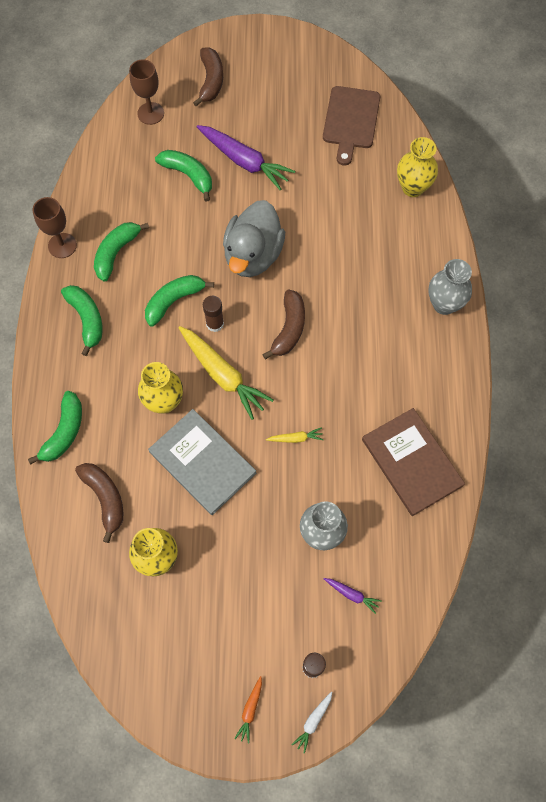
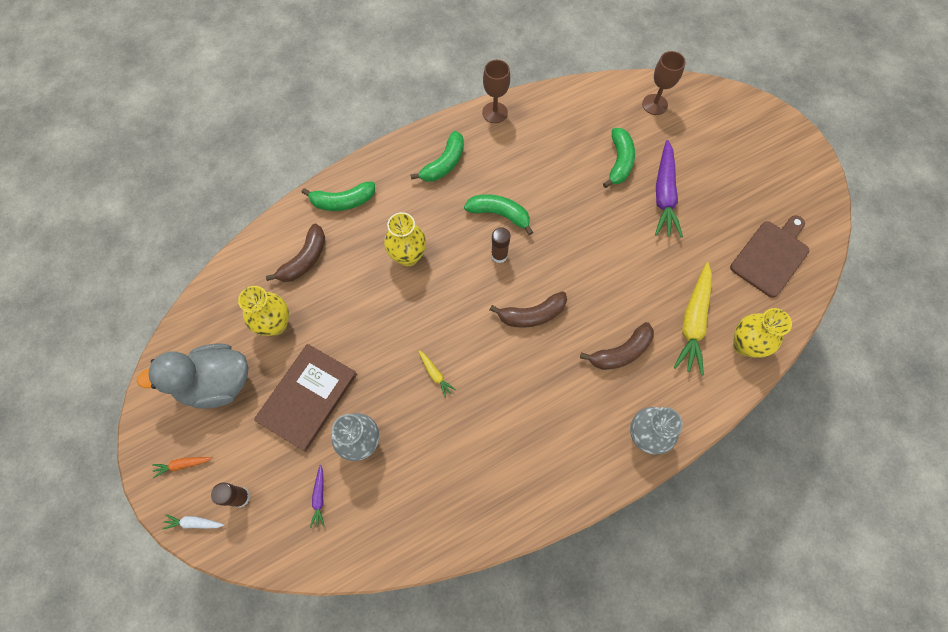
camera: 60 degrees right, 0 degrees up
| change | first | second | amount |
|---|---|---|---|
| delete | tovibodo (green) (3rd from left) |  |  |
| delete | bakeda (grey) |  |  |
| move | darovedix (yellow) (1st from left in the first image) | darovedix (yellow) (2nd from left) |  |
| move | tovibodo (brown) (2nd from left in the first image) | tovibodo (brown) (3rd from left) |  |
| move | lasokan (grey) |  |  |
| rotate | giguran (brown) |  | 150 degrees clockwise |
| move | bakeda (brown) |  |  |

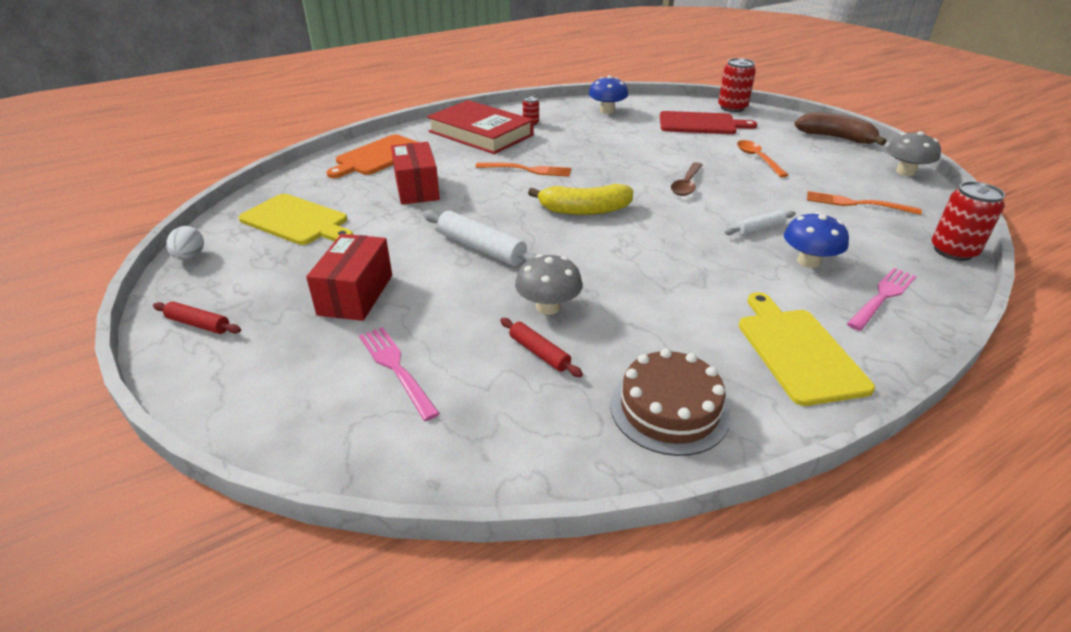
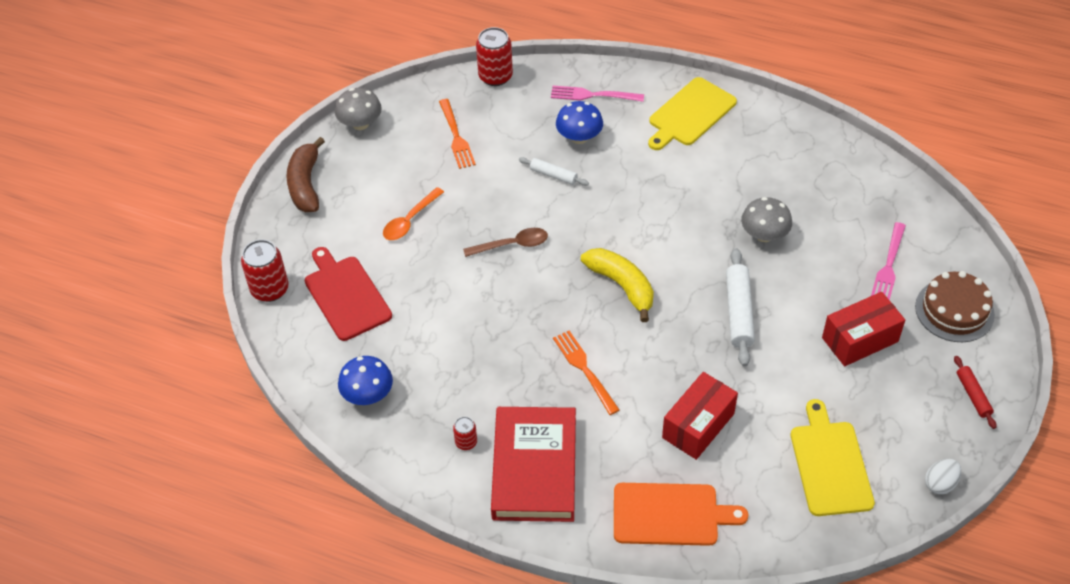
camera: 125 degrees left, 15 degrees up
| change | first | second | amount |
|---|---|---|---|
| delete | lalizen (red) (2nd from left) |  |  |
| move | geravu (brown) |  |  |

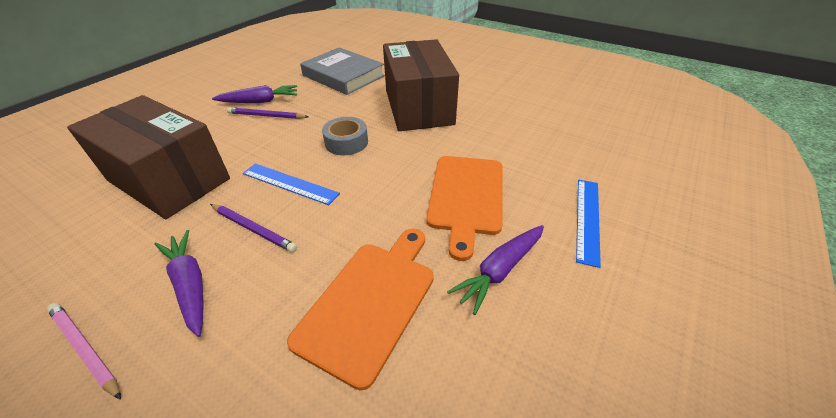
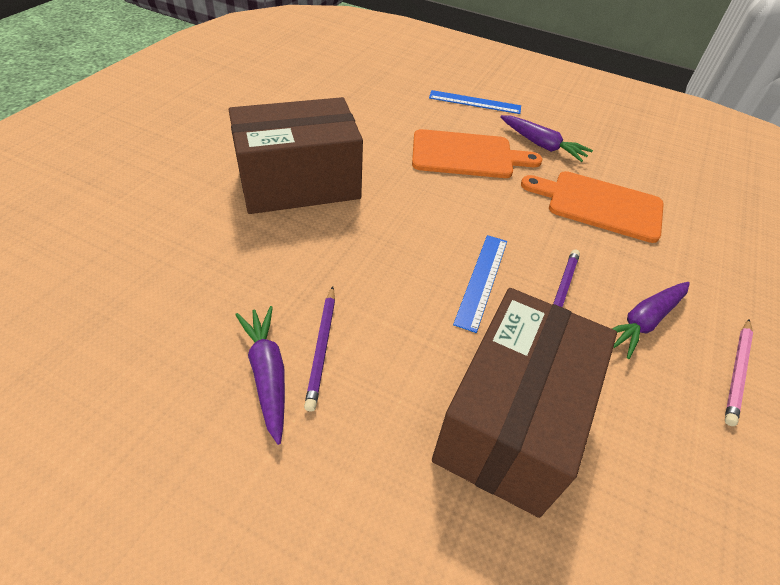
camera: 100 degrees left, 5 degrees up
| change | first | second | amount |
|---|---|---|---|
| delete | bakeda (grey) |  |  |
| delete | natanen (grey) |  |  |

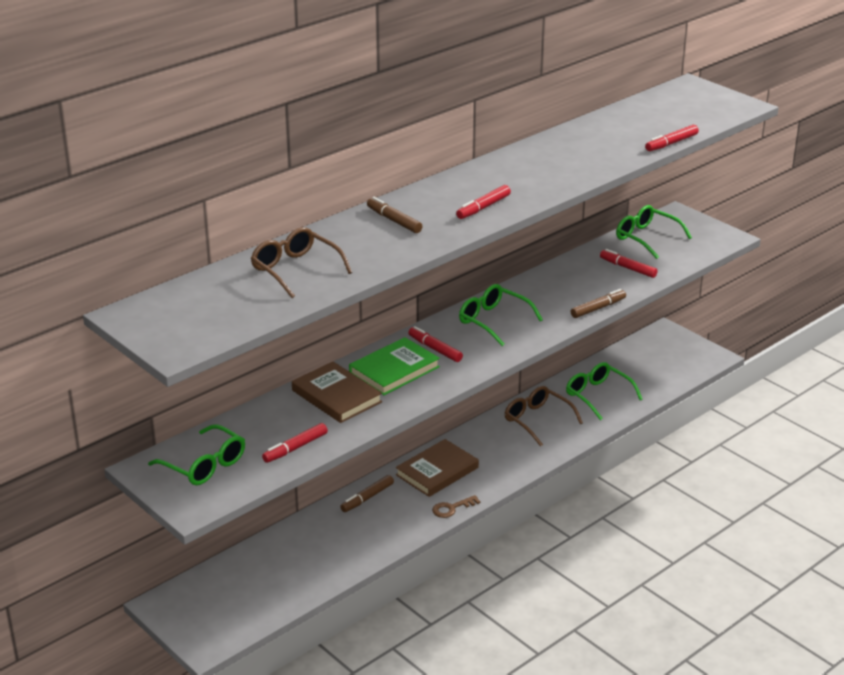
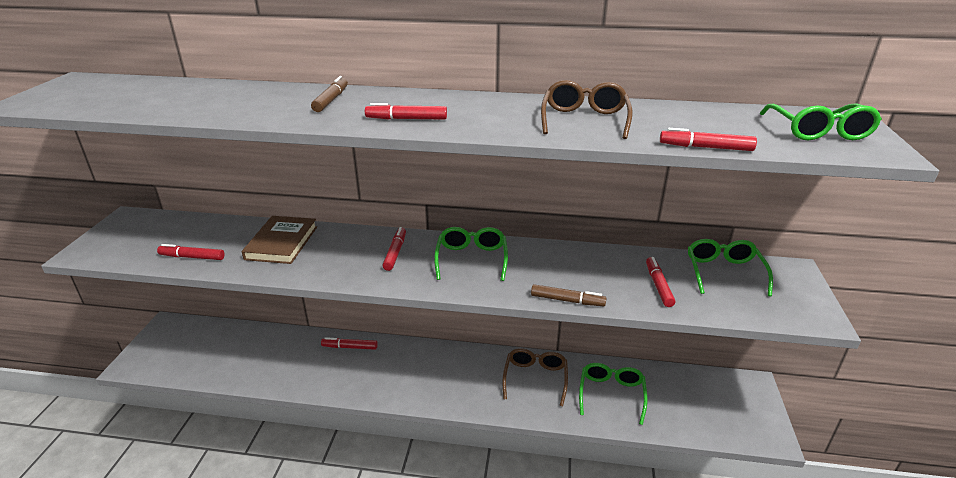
camera: 50 degrees right, 0 degrees up
| change | first | second | amount |
|---|---|---|---|
| move | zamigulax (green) (1st from left in the first image) | zamigulax (green) (4th from left) |  |
| move | zamigulax (brown) (1st from left in the first image) | zamigulax (brown) (2nd from left) |  |
| recolor | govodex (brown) (1st from left) | govodex (red) (2nd from left) |  |
| delete | bakeda (green) |  |  |
| delete | bakeda (brown) (2nd from left) |  |  |
| delete | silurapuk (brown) |  |  |

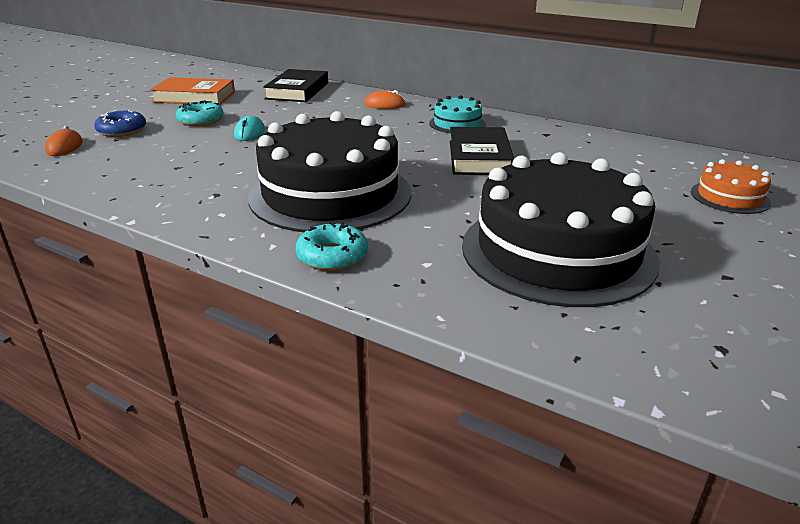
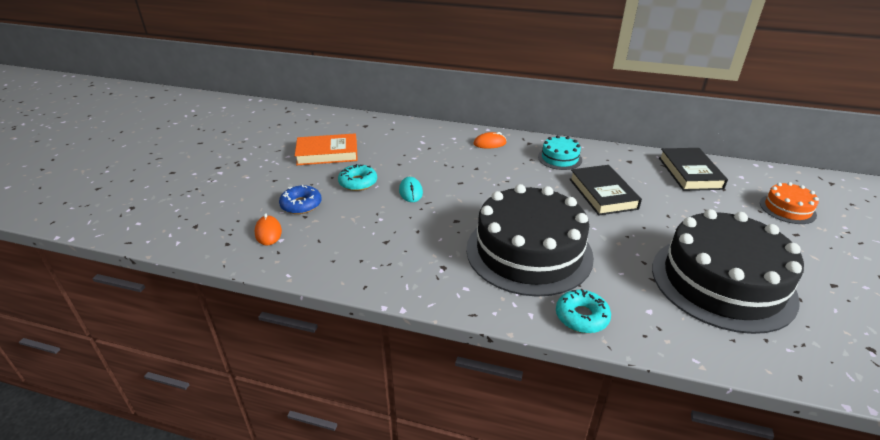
camera: 15 degrees left, 5 degrees up
| change | first | second | amount |
|---|---|---|---|
| move | bakeda (black) (1st from left in the first image) | bakeda (black) (2nd from left) |  |

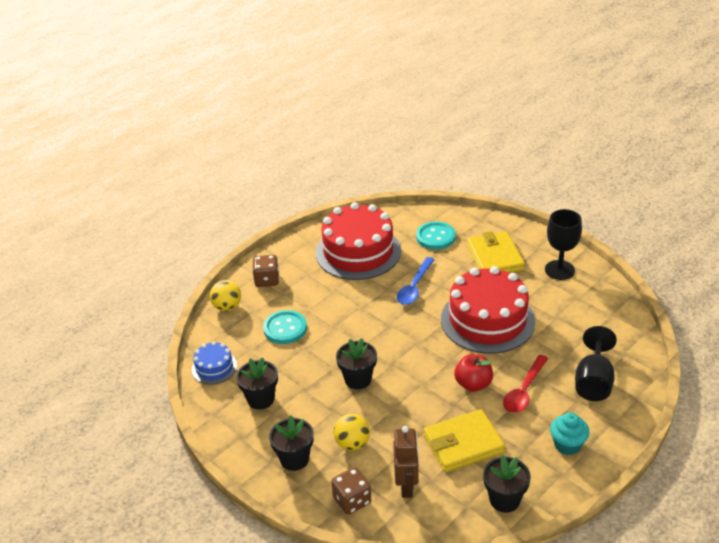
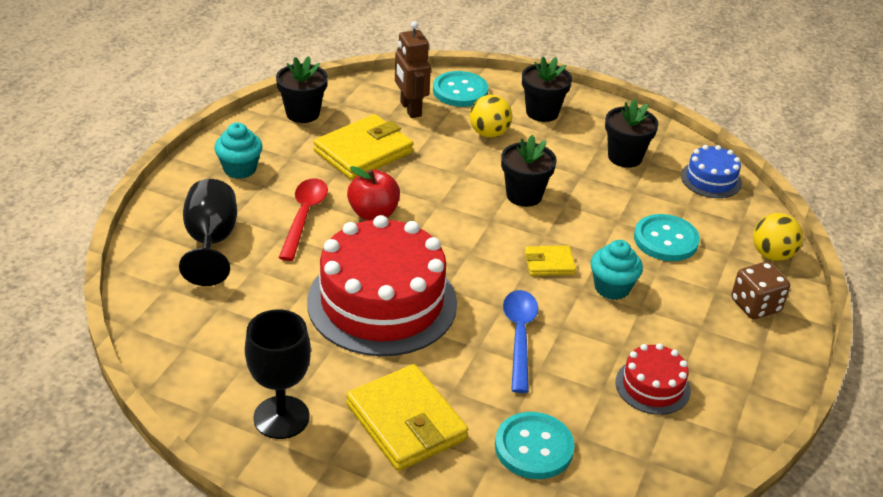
camera: 155 degrees right, 0 degrees up
| change | first | second | amount |
|---|---|---|---|
| resize | geravu (red) (1st from left in the first image) | geravu (red) (2nd from left) | x0.47 |
| replace | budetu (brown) (2nd from left) | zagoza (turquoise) (1st from left) |  |
| insert |  | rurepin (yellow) (3rd from left) |  |
| insert |  | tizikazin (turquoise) (2nd from left) |  |

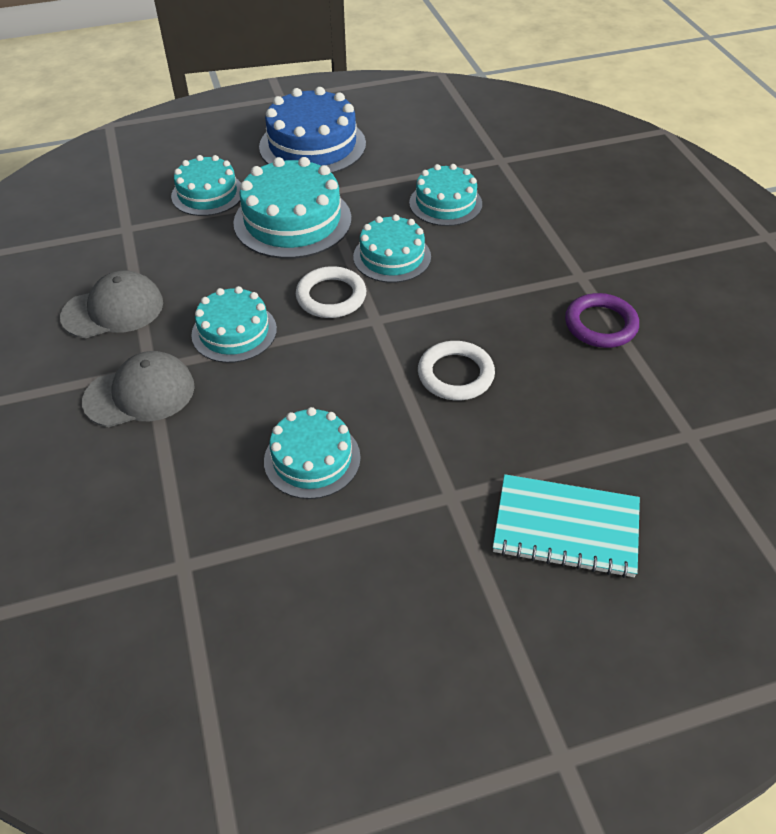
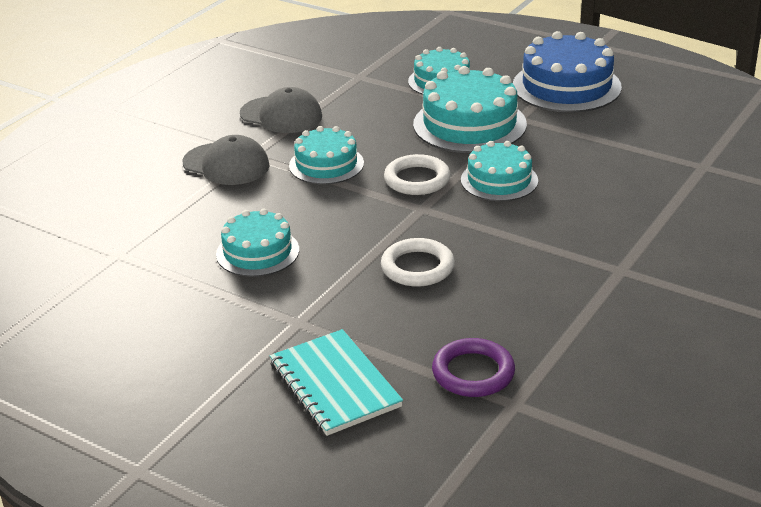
camera: 50 degrees right, 15 degrees down
| change | first | second | amount |
|---|---|---|---|
| delete | geravu (turquoise) (6th from left) |  |  |
| move | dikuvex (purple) |  |  |

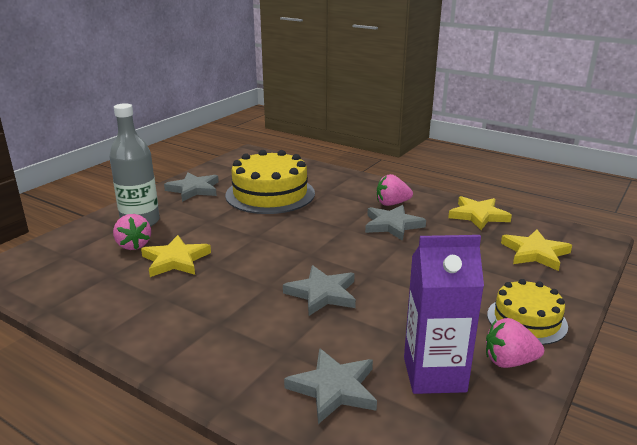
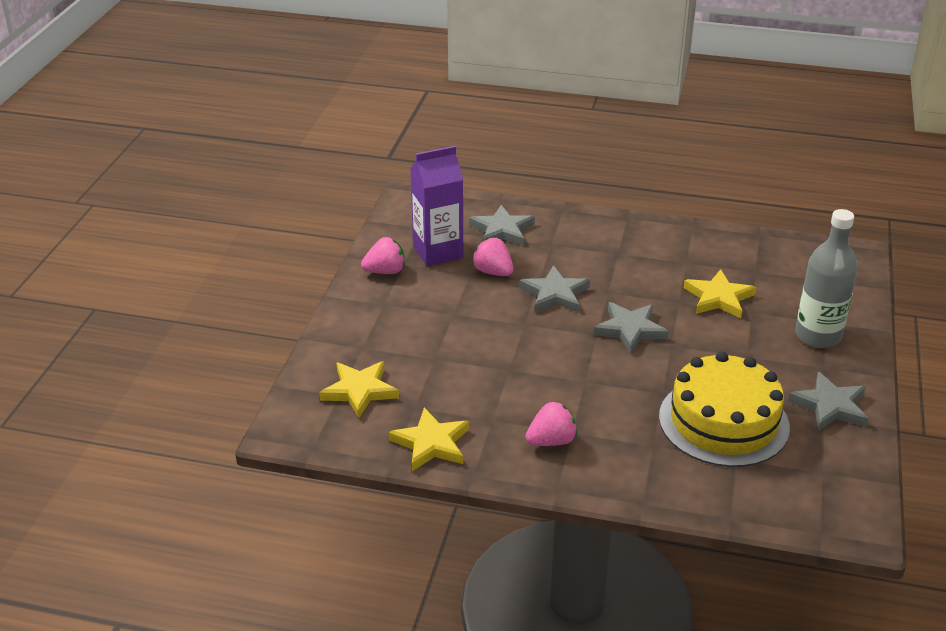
camera: 160 degrees right, 10 degrees up
| change | first | second | amount |
|---|---|---|---|
| move | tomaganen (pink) (1st from left in the first image) | tomaganen (pink) (2nd from left) |  |
| move | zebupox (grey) (4th from left in the first image) | zebupox (grey) (3rd from left) |  |
| delete | geravu (yellow) (2nd from left) |  |  |

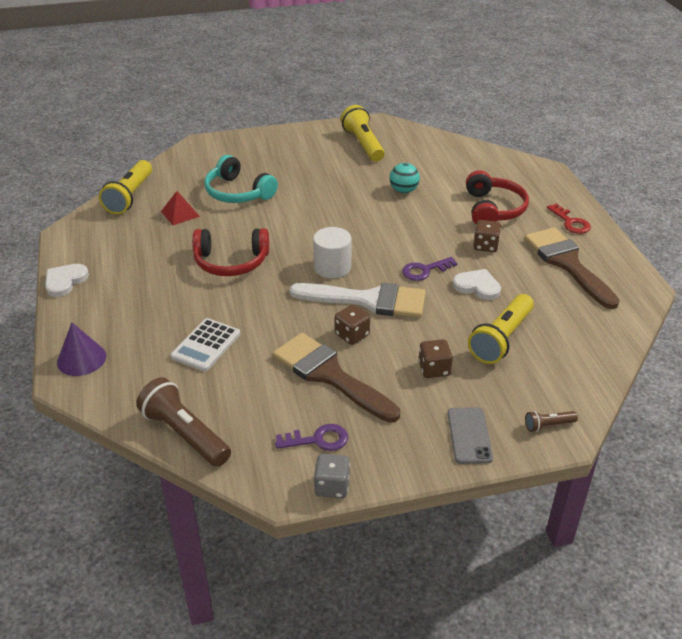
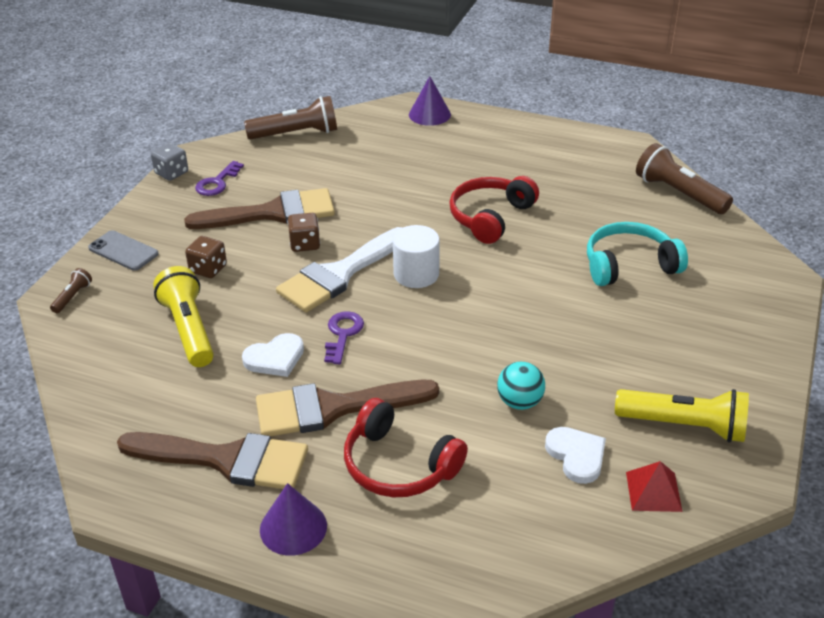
camera: 125 degrees right, 0 degrees up
| change | first | second | amount |
|---|---|---|---|
| move | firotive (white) (1st from left in the first image) | firotive (white) (2nd from left) |  |
| recolor | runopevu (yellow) (1st from left) | runopevu (brown) (3rd from left) |  |
| move | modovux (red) |  |  |
| delete | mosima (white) |  |  |
| replace | budetu (brown) (3rd from left) | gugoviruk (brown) (3rd from left) |  |
| replace | silurapuk (red) | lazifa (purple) (1st from left) |  |

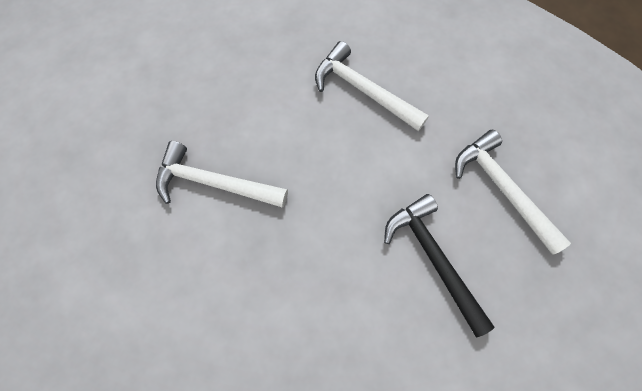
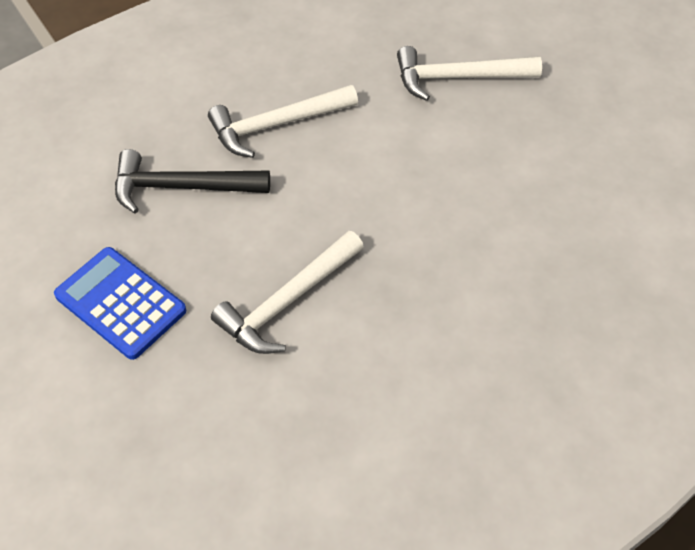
camera: 60 degrees left, 15 degrees down
| change | first | second | amount |
|---|---|---|---|
| move | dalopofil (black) |  |  |
| insert |  | mosima (blue) |  |

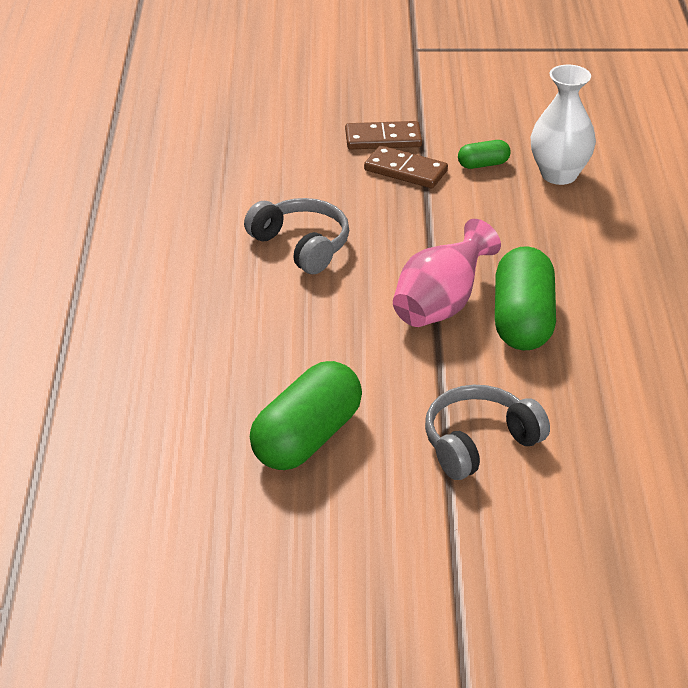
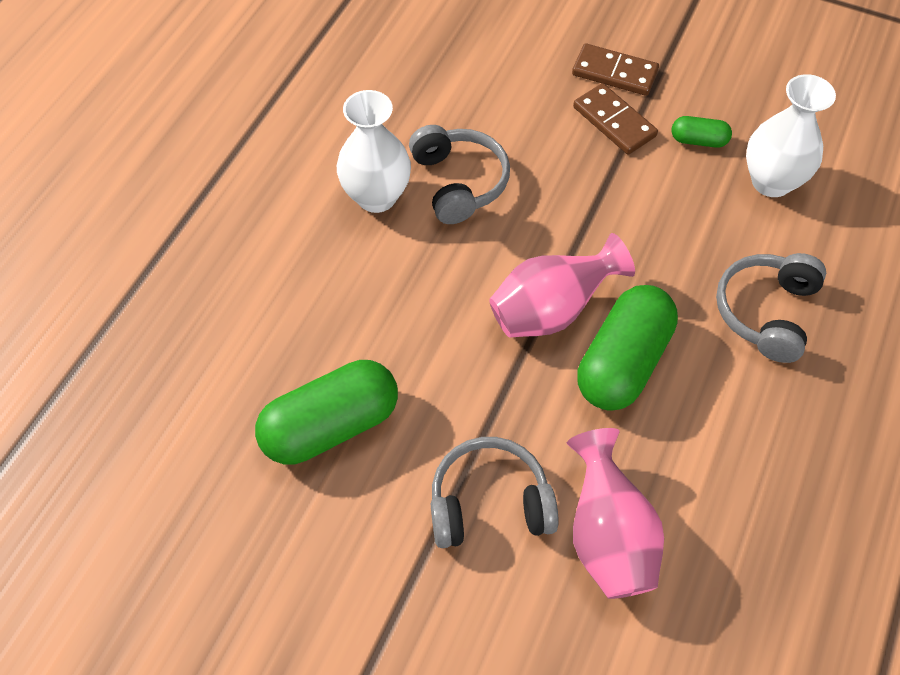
camera: 25 degrees right, 20 degrees up
| change | first | second | amount |
|---|---|---|---|
| insert |  | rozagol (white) (1st from left) |  |
| insert |  | rozagol (pink) (2nd from left) |  |
| insert |  | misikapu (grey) (3rd from left) |  |

